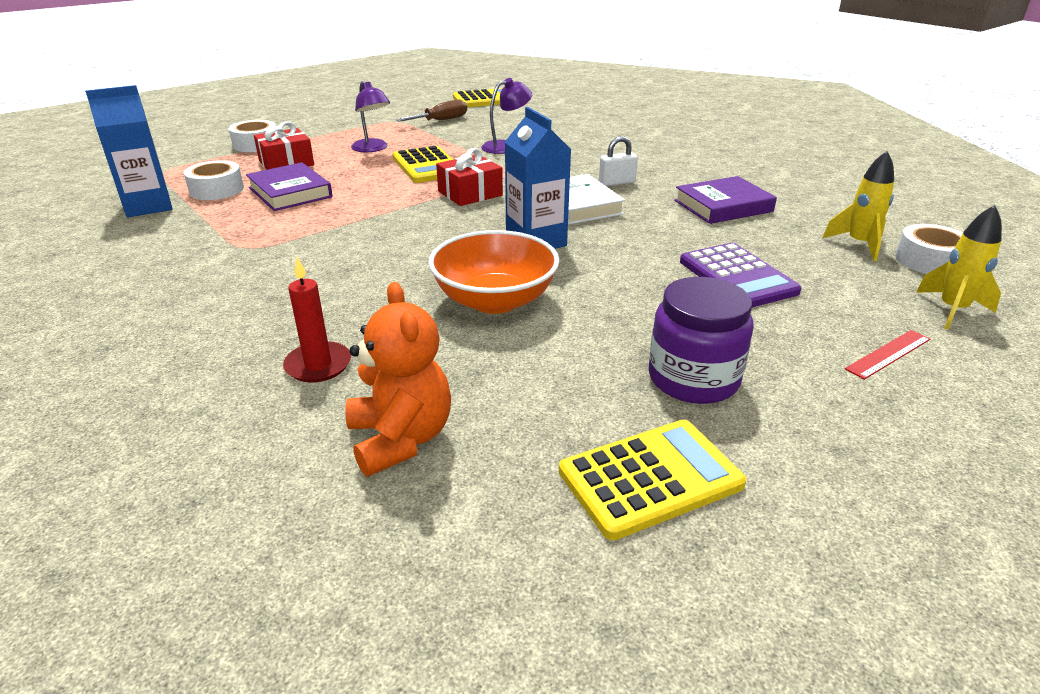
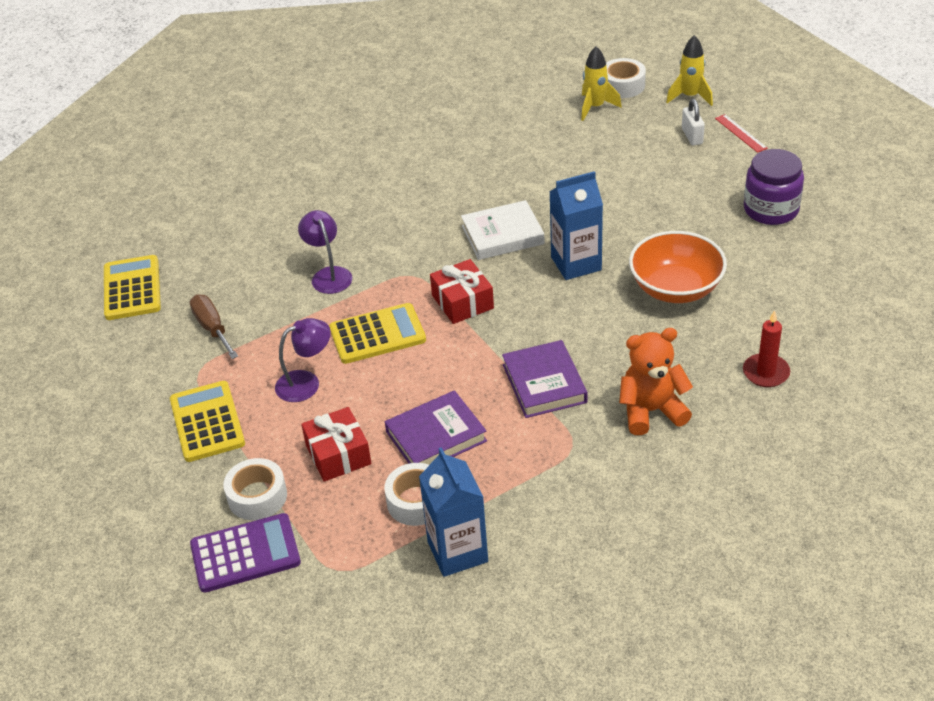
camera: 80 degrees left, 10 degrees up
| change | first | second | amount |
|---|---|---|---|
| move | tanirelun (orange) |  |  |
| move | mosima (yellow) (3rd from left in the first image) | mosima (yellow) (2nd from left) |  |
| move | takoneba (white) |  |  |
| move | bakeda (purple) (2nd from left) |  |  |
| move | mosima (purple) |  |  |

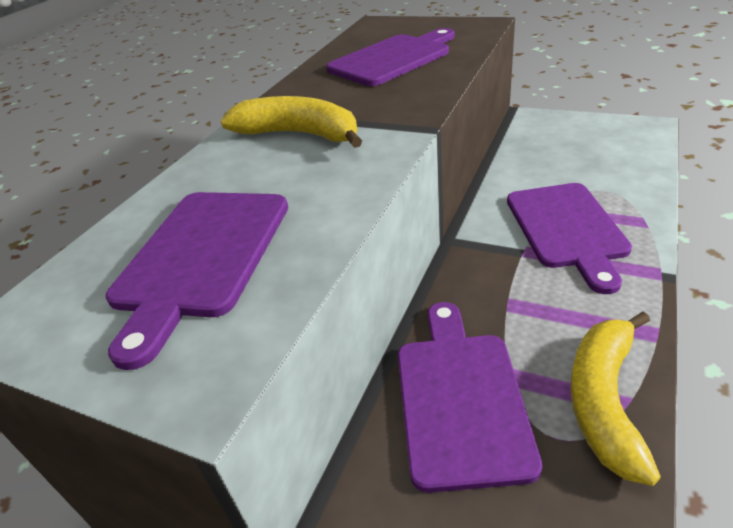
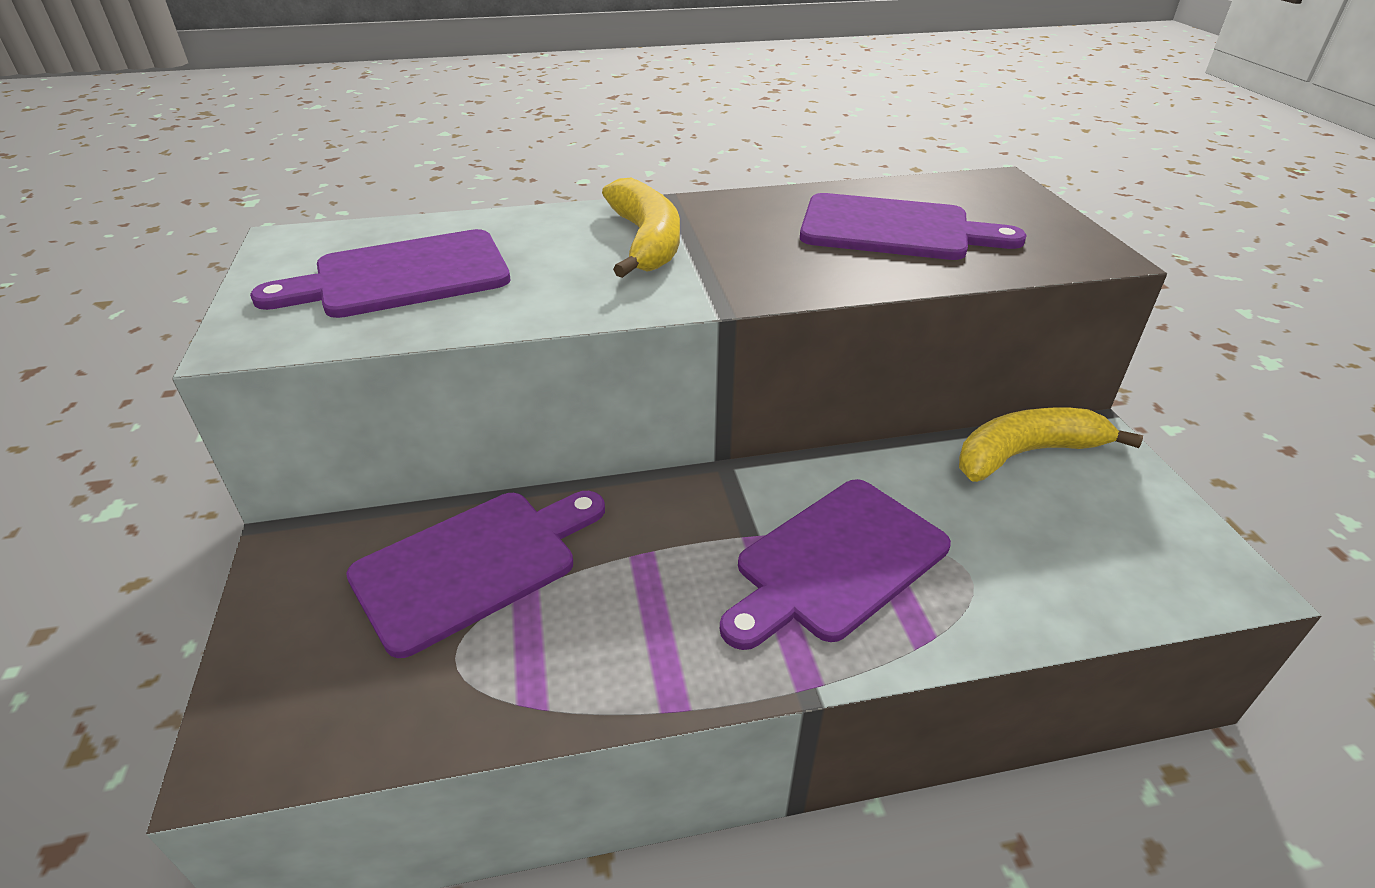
camera: 50 degrees right, 0 degrees up
| change | first | second | amount |
|---|---|---|---|
| move | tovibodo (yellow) (2nd from left) |  |  |

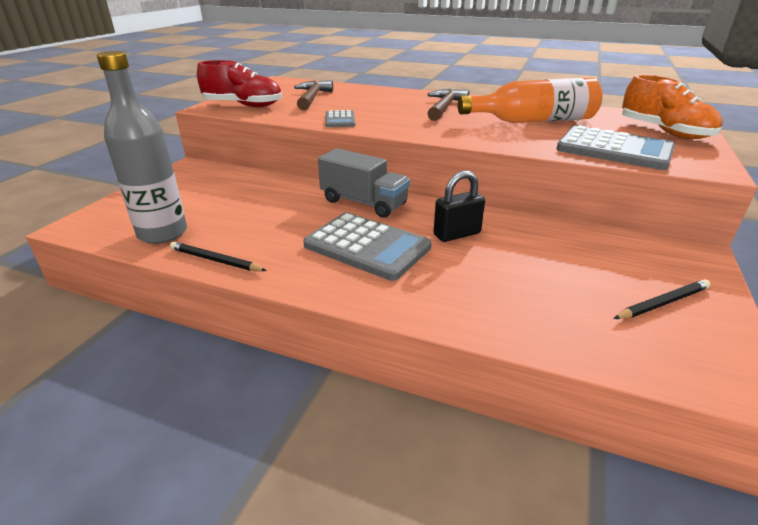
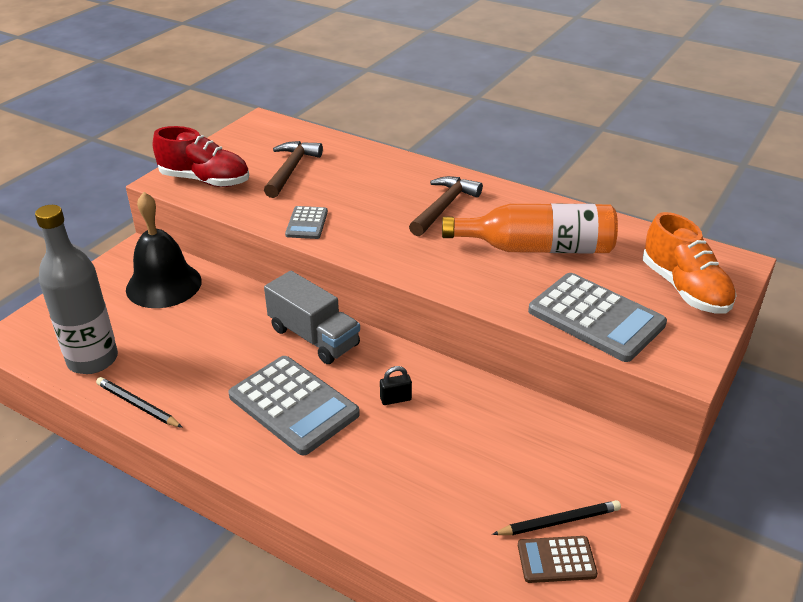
camera: 10 degrees right, 5 degrees up
| change | first | second | amount |
|---|---|---|---|
| resize | takoneba (black) |  | x0.59 |
| insert |  | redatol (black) |  |
| insert |  | mosima (brown) |  |

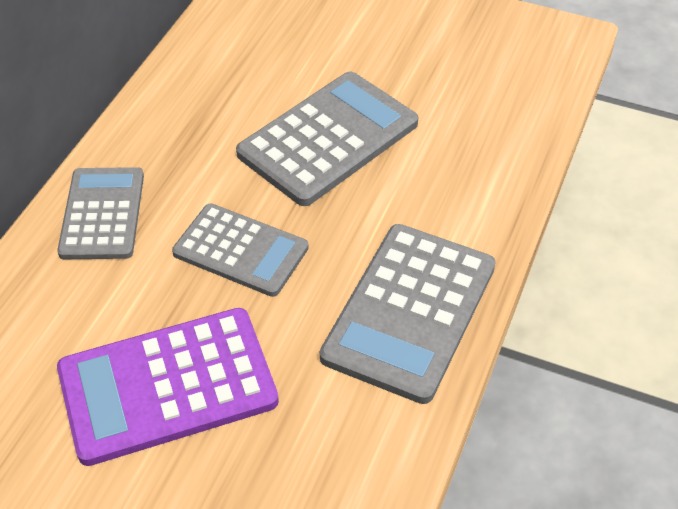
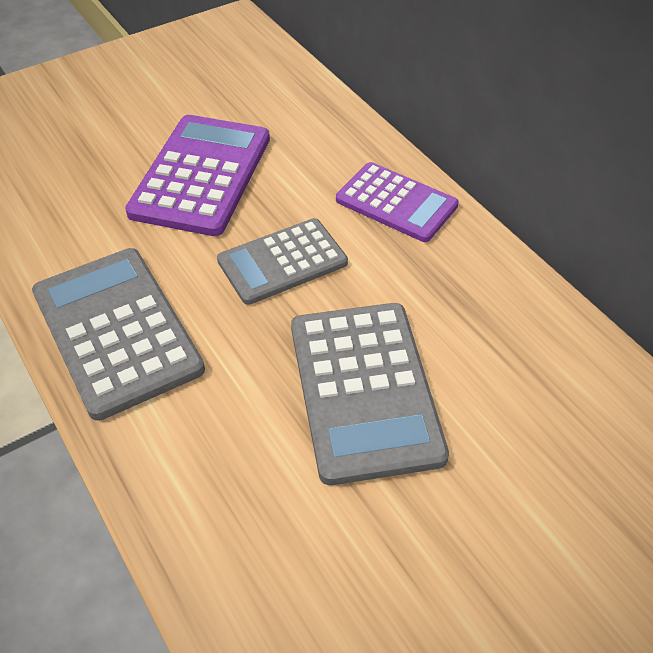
camera: 125 degrees right, 0 degrees up
| change | first | second | amount |
|---|---|---|---|
| recolor | mosima (grey) (1st from left) | mosima (purple) (2nd from left) |  |

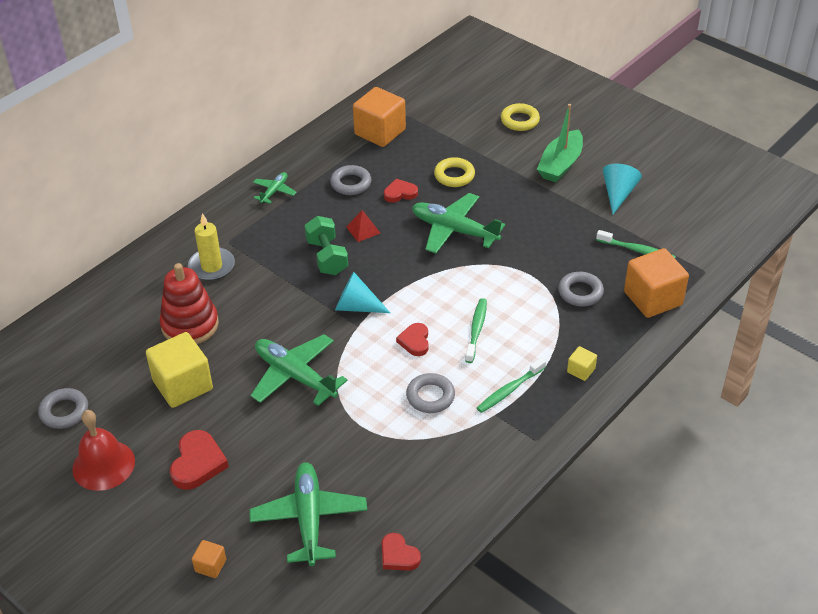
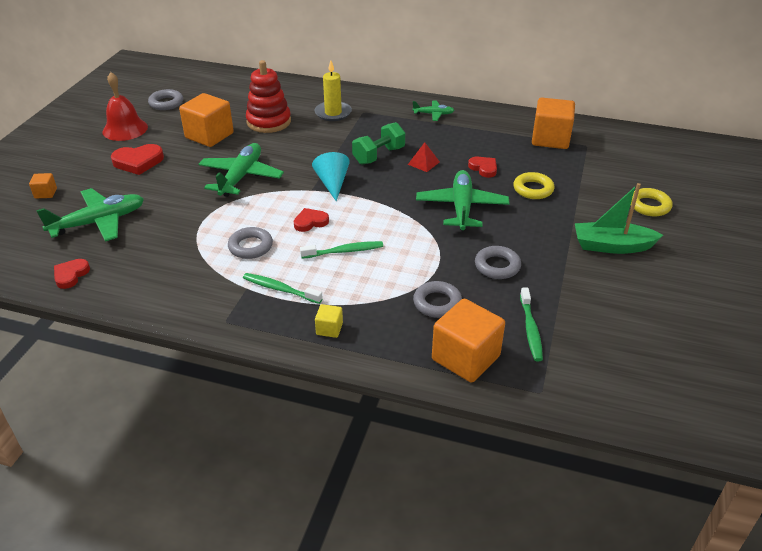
camera: 65 degrees right, 5 degrees down
| change | first | second | amount |
|---|---|---|---|
| recolor | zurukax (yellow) (1st from left) | zurukax (orange) (2nd from left) |  |
| move | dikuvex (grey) (2nd from left in the first image) | dikuvex (grey) (4th from left) |  |
| delete | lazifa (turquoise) (2nd from left) |  |  |

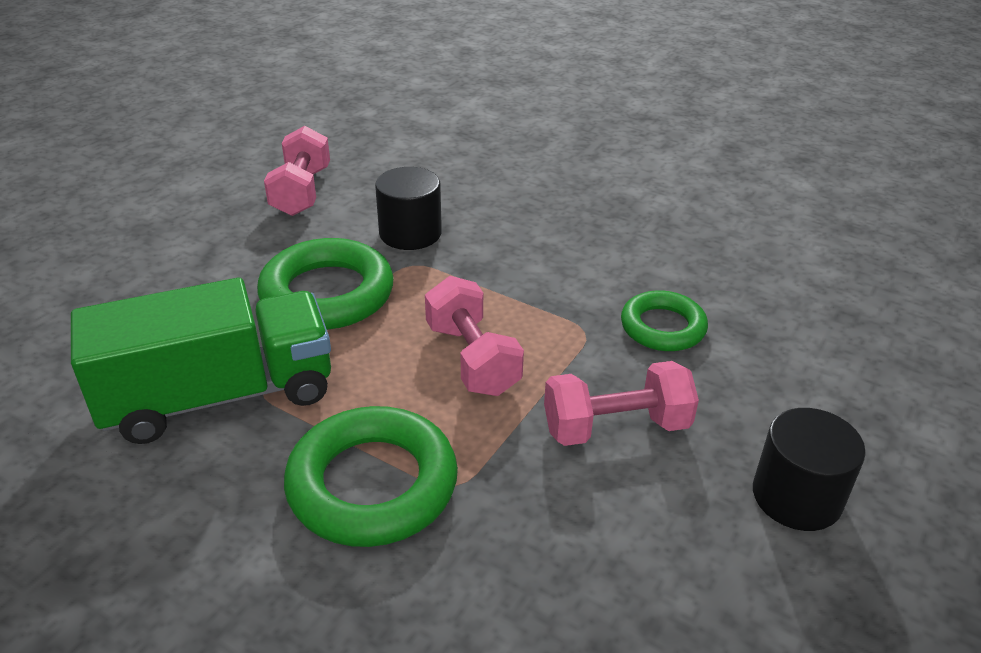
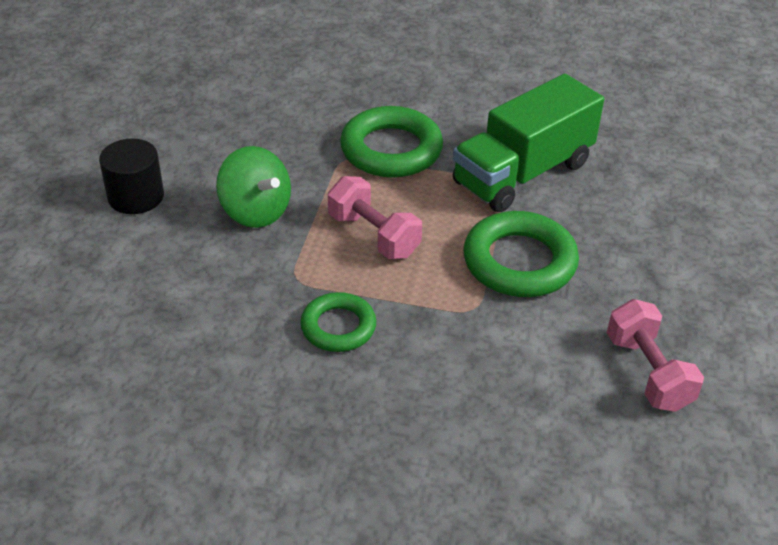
camera: 160 degrees right, 5 degrees up
| change | first | second | amount |
|---|---|---|---|
| delete | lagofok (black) (1st from left) |  |  |
| replace | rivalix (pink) (3rd from left) | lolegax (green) |  |
| move | dikuvex (green) (3rd from left in the first image) | dikuvex (green) (1st from left) |  |

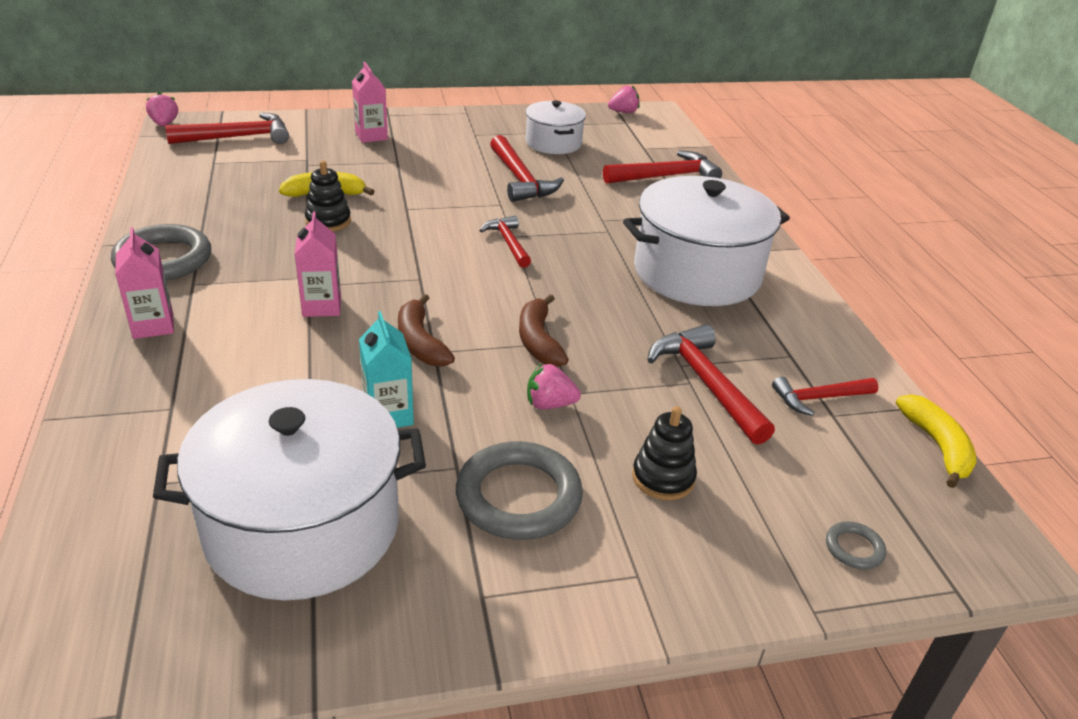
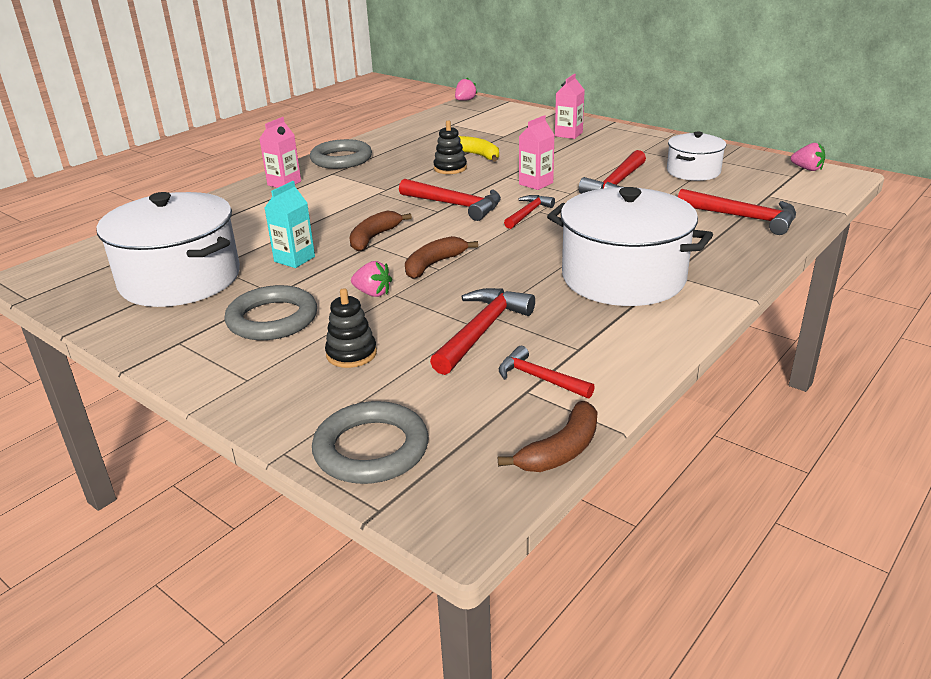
camera: 55 degrees right, 5 degrees down
| change | first | second | amount |
|---|---|---|---|
| move | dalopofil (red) (1st from left) |  |  |
| move | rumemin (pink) (2nd from left) |  |  |
| rotate | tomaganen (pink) (2nd from left in the first image) | tomaganen (pink) (1st from left) | 150 degrees clockwise |
| resize | dikuvex (grey) (3rd from left) |  | x2.22 |
| recolor | tovibodo (yellow) (2nd from left) | tovibodo (brown) (3rd from left) |  |

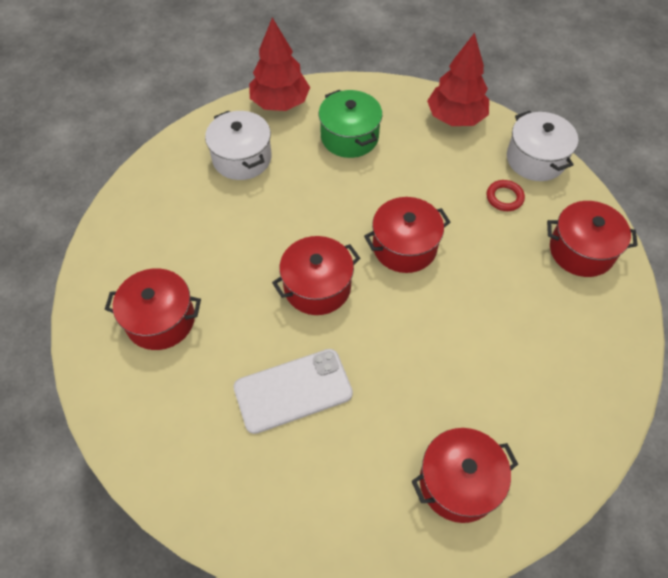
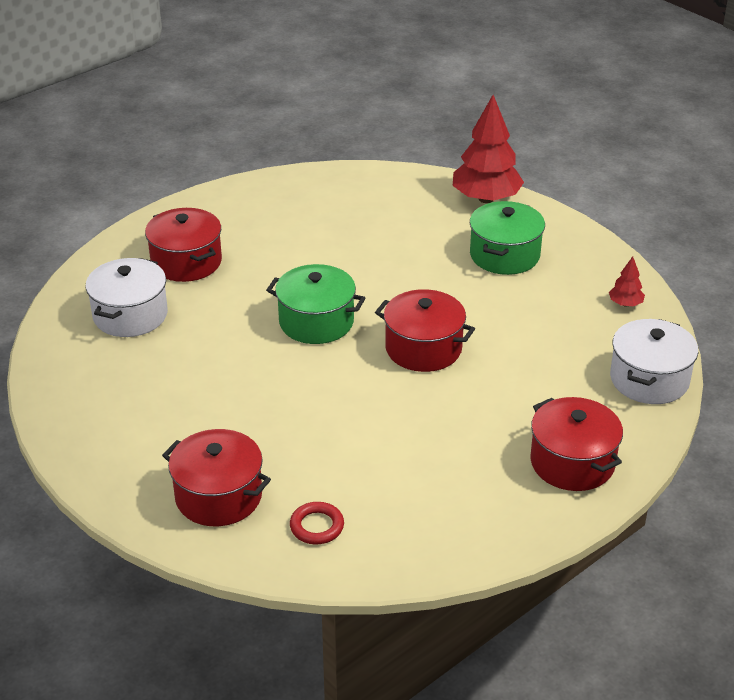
camera: 50 degrees right, 20 degrees down
| change | first | second | amount |
|---|---|---|---|
| move | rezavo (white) (1st from left) |  |  |
| delete | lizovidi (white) |  |  |
| recolor | rezavo (red) (2nd from left) | rezavo (green) (1st from left) |  |
| resize | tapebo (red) (2nd from left) |  | x0.45 |
| move | dikuvex (red) |  |  |

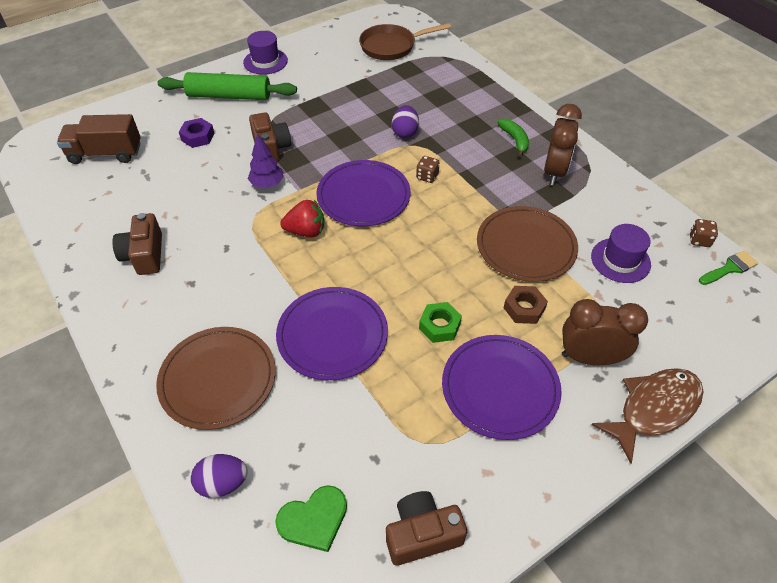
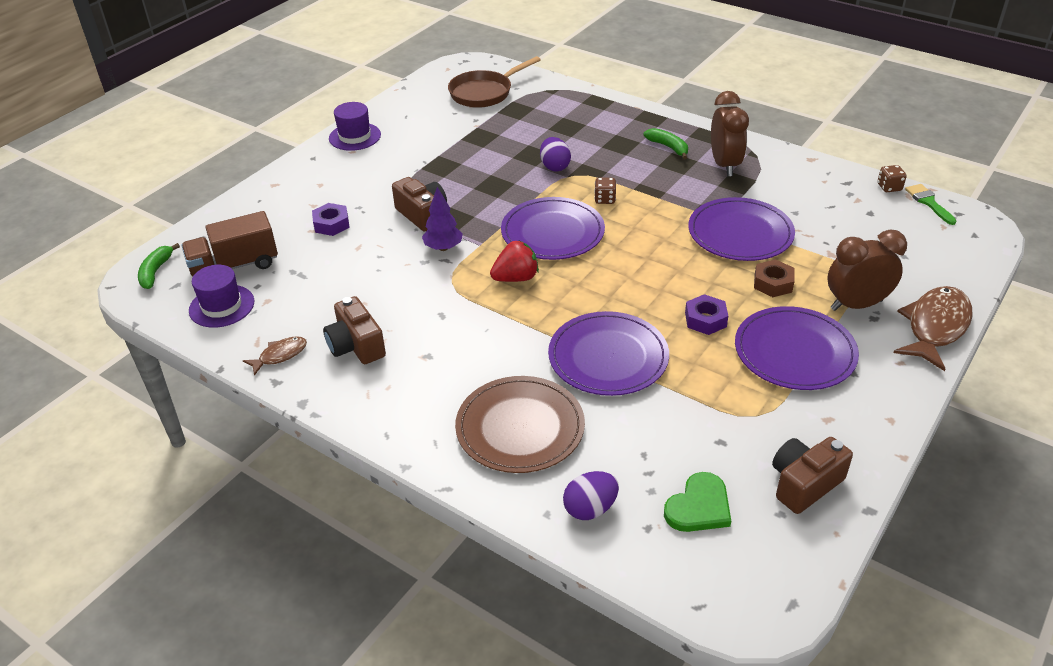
camera: 20 degrees left, 10 degrees down
| change | first | second | amount |
|---|---|---|---|
| delete | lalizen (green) |  |  |
| recolor | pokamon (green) | pokamon (purple) (2nd from left) |  |
| recolor | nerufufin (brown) (2nd from left) | nerufufin (purple) (3rd from left) |  |
| move | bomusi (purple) (2nd from left in the first image) | bomusi (purple) (1st from left) |  |
| rotate | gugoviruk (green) |  | 60 degrees counterclockwise |
| insert |  | tovibodo (green) (1st from left) |  |
| insert |  | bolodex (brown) (1st from left) |  |

